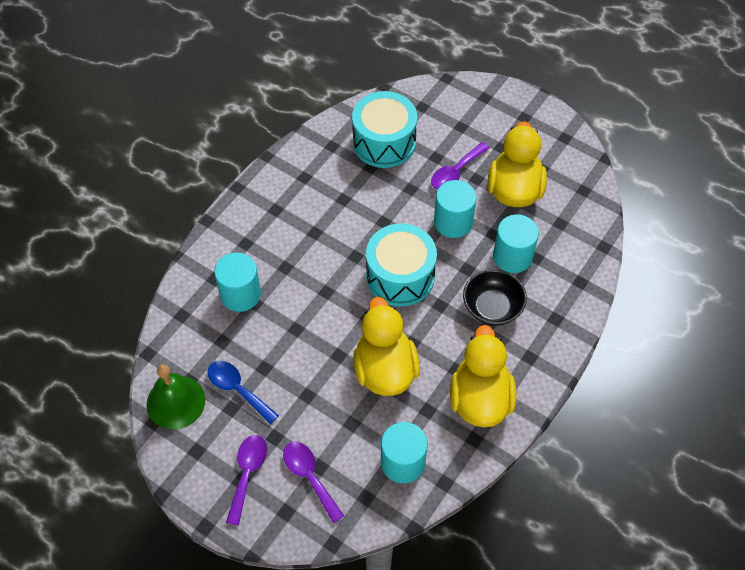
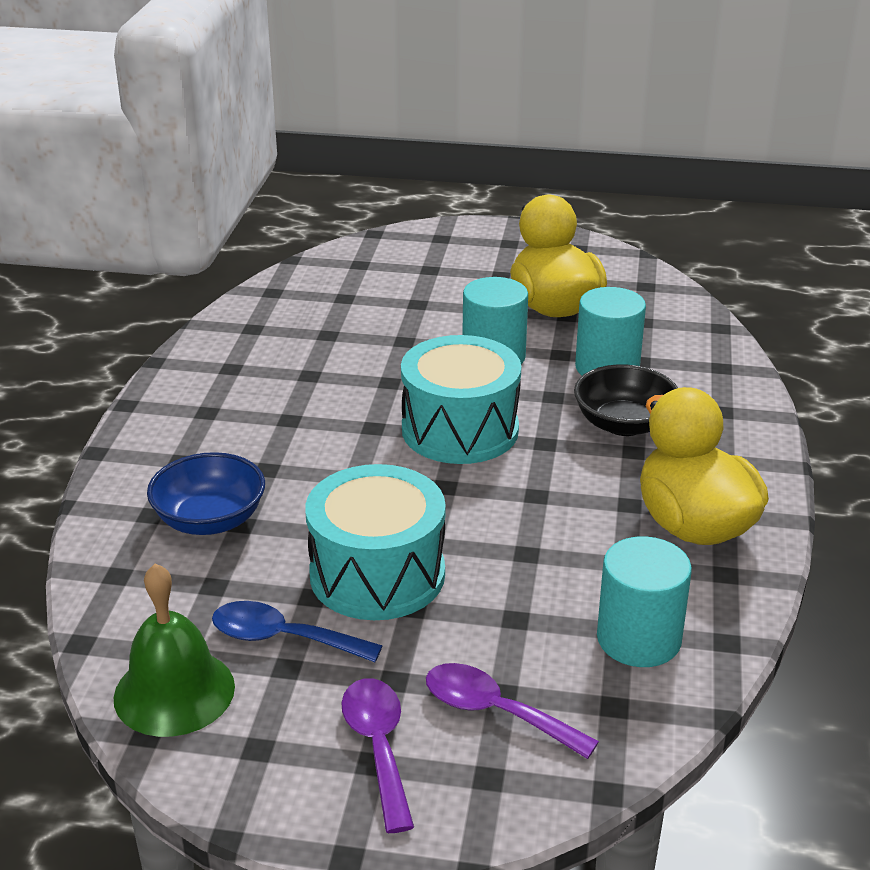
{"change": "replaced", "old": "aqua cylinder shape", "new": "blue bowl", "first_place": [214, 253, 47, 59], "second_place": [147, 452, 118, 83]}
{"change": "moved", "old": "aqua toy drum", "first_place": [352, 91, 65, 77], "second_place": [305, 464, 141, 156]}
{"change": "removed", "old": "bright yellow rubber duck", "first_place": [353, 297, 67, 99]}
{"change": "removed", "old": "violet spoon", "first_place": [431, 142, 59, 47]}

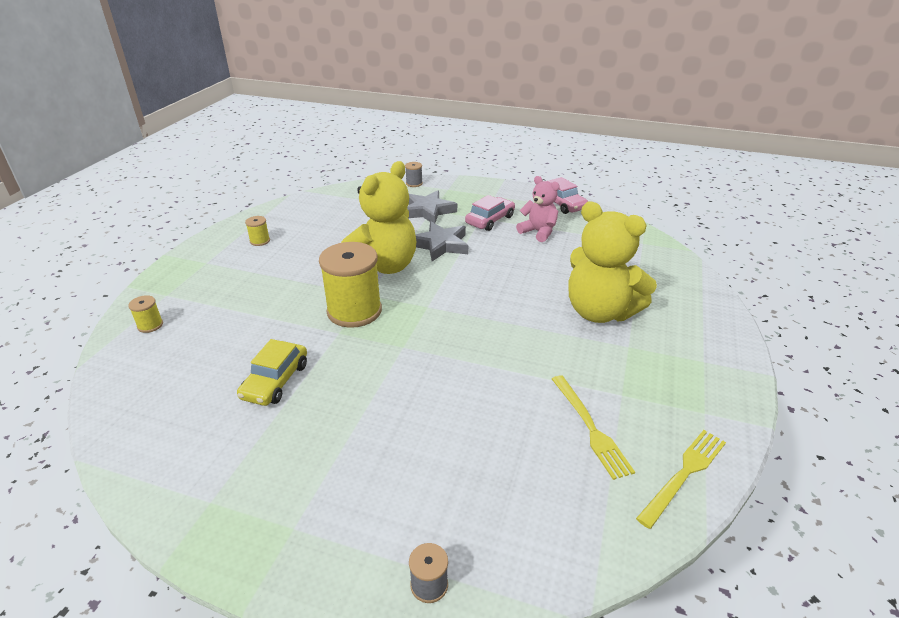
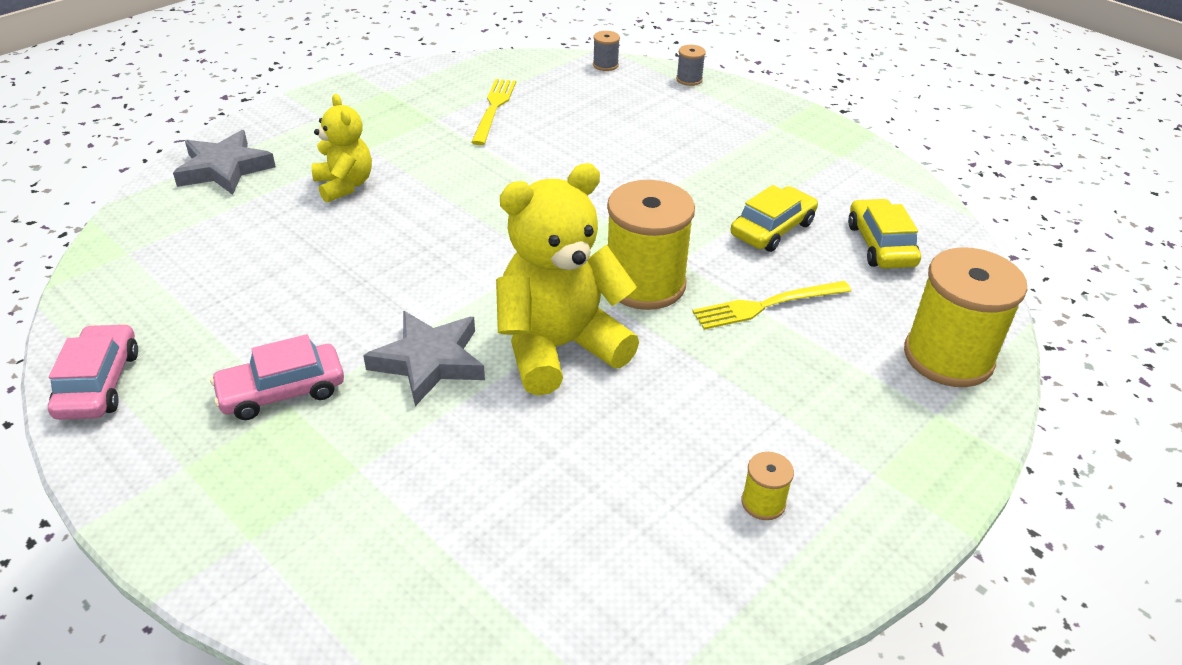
{"change": "resized", "old": "bright yellow reel of thread", "first_place": [128, 295, 35, 38], "second_place": [904, 247, 123, 140], "factor": 2.33}
{"change": "moved", "old": "ash-grey reel of thread", "first_place": [405, 162, 18, 25], "second_place": [593, 31, 27, 40]}
{"change": "moved", "old": "ash-grey five-pointed star", "first_place": [407, 190, 50, 33], "second_place": [173, 130, 103, 65]}
{"change": "removed", "old": "rose-pink teddy bear", "first_place": [516, 176, 44, 66]}
{"change": "resized", "old": "bright yellow teddy bear", "first_place": [569, 202, 88, 121], "second_place": [312, 94, 60, 109], "factor": 0.57}
{"change": "moved", "old": "bright yellow fork", "first_place": [636, 430, 90, 99], "second_place": [692, 281, 159, 49]}
{"change": "added", "new": "bright yellow car", "second_place": [848, 199, 73, 70]}

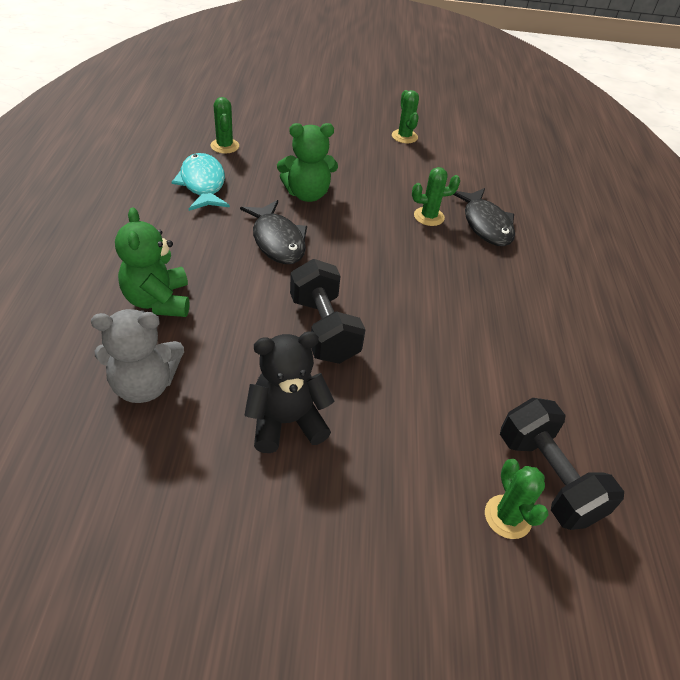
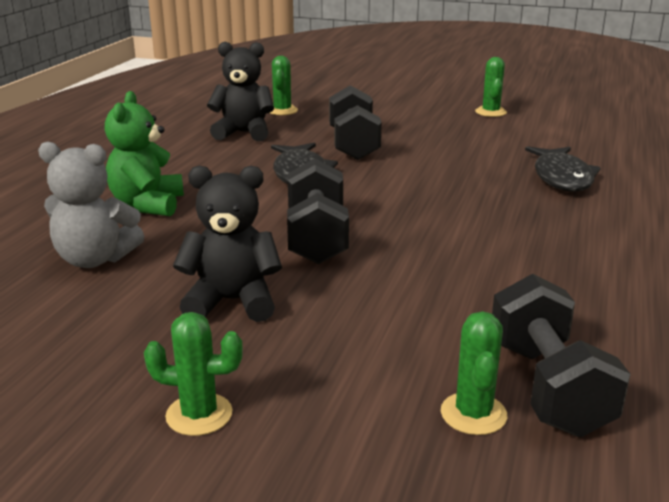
{"change": "replaced", "old": "aqua fish", "new": "ebony teddy bear", "first_place": [171, 153, 59, 58], "second_place": [207, 42, 67, 99]}
{"change": "replaced", "old": "leaf-green teddy bear", "new": "ebony free weight", "first_place": [277, 123, 61, 79], "second_place": [329, 85, 53, 75]}
{"change": "moved", "old": "leaf-green cactus", "first_place": [412, 167, 48, 59], "second_place": [144, 312, 99, 124]}

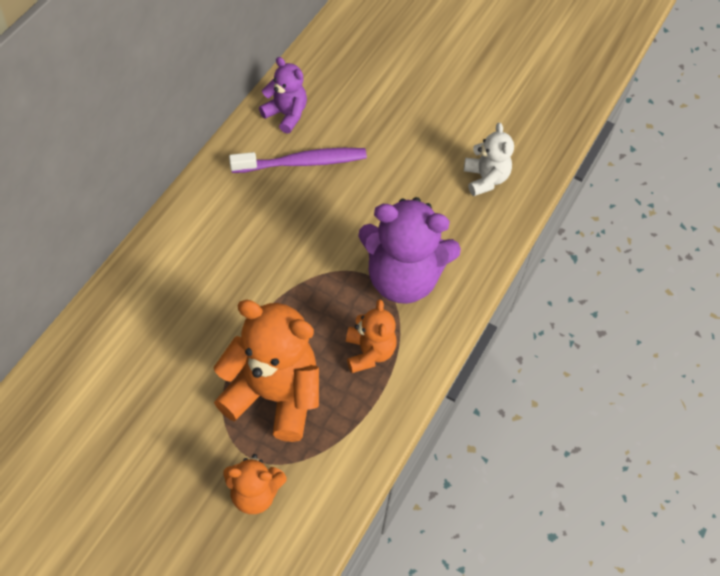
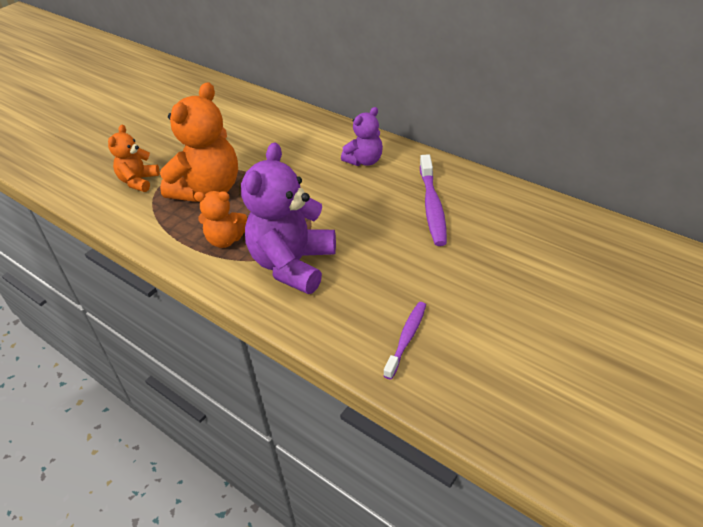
{"change": "moved", "old": "violet teddy bear", "first_place": [259, 57, 48, 77], "second_place": [341, 107, 42, 59]}
{"change": "replaced", "old": "snow-white teddy bear", "new": "violet tooth brush", "first_place": [464, 123, 50, 73], "second_place": [384, 302, 42, 78]}

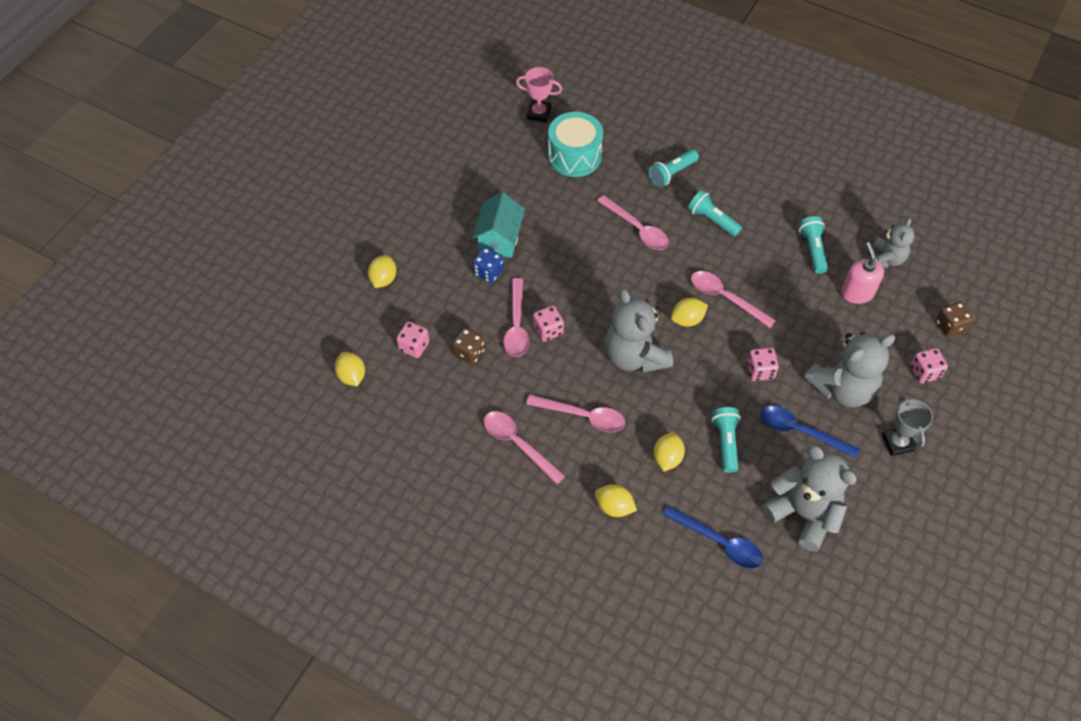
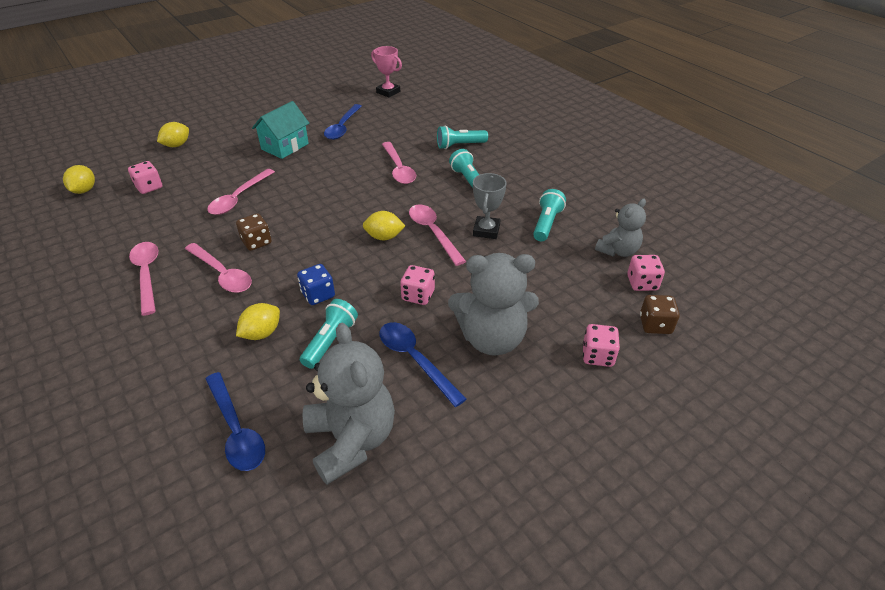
{"change": "moved", "old": "russet game die", "first_place": [452, 328, 33, 37], "second_place": [236, 213, 36, 38]}
{"change": "moved", "old": "blue game die", "first_place": [473, 247, 31, 36], "second_place": [297, 264, 38, 41]}
{"change": "moved", "old": "rose-pink game die", "first_place": [533, 306, 31, 36], "second_place": [627, 255, 38, 36]}
{"change": "removed", "old": "aqua toy drum", "first_place": [548, 112, 55, 65]}
{"change": "removed", "old": "bright yellow toy lemon", "first_place": [595, 484, 42, 33]}
{"change": "removed", "old": "ash-grey teddy bear", "first_place": [605, 288, 68, 85]}
{"change": "removed", "old": "rose-pink pump bottle", "first_place": [841, 242, 43, 62]}
{"change": "moved", "old": "ash-grey prize cup", "first_place": [882, 395, 51, 61], "second_place": [473, 173, 34, 66]}
{"change": "added", "new": "blue spoon", "second_place": [324, 104, 38, 36]}

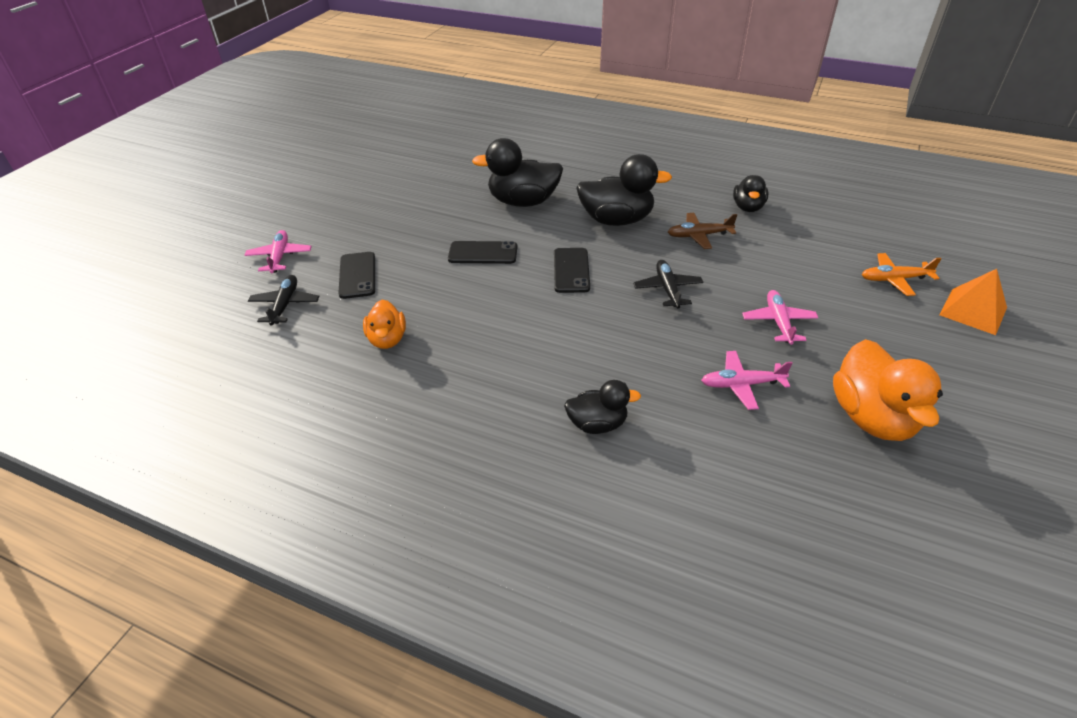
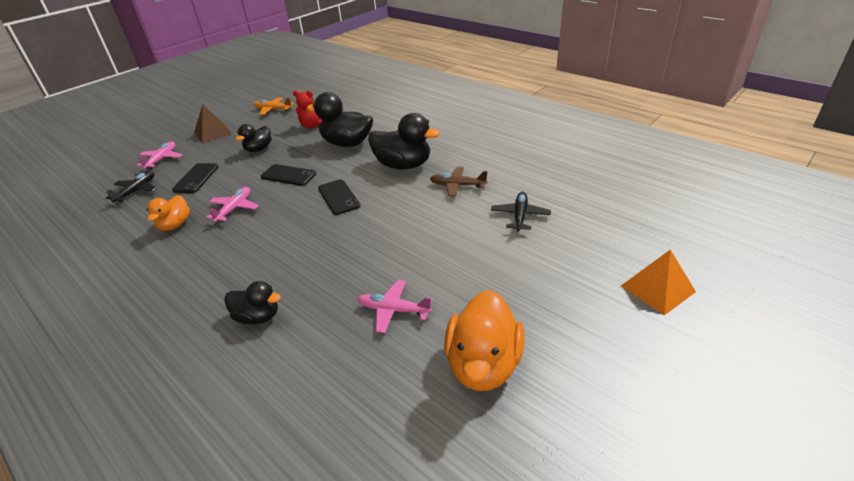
{"change": "turned", "old": "ebony smartphone", "first_place": [554, 248, 36, 45], "second_place": [318, 179, 42, 36], "degrees": -45}
{"change": "moved", "old": "ebony toy plane", "first_place": [633, 260, 70, 48], "second_place": [491, 192, 60, 39]}
{"change": "moved", "old": "ebony rubber duck", "first_place": [733, 175, 36, 37], "second_place": [236, 124, 35, 28]}
{"change": "moved", "old": "rose-pink toy plane", "first_place": [742, 290, 76, 55], "second_place": [206, 187, 53, 35]}
{"change": "moved", "old": "bright orange toy plane", "first_place": [862, 253, 80, 43], "second_place": [253, 97, 41, 18]}
{"change": "added", "new": "russet pyramid shape", "second_place": [194, 104, 38, 39]}
{"change": "added", "new": "crimson teddy bear", "second_place": [293, 90, 29, 39]}

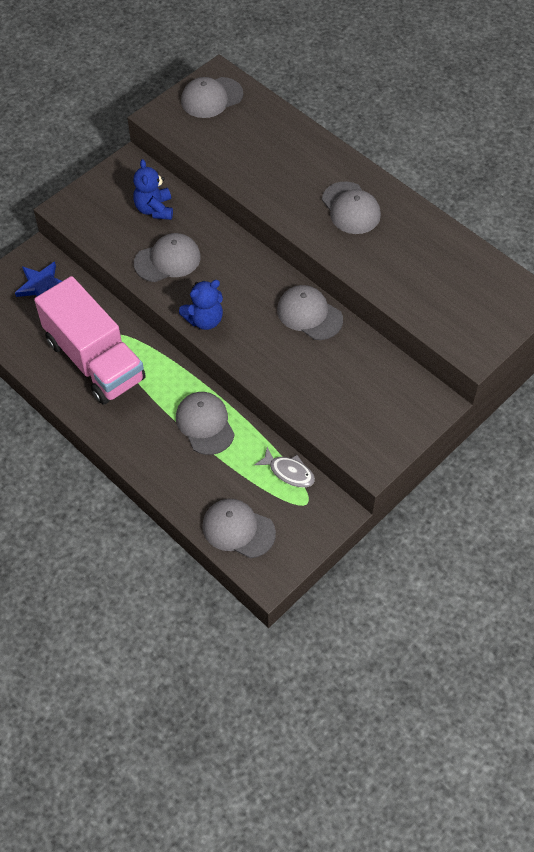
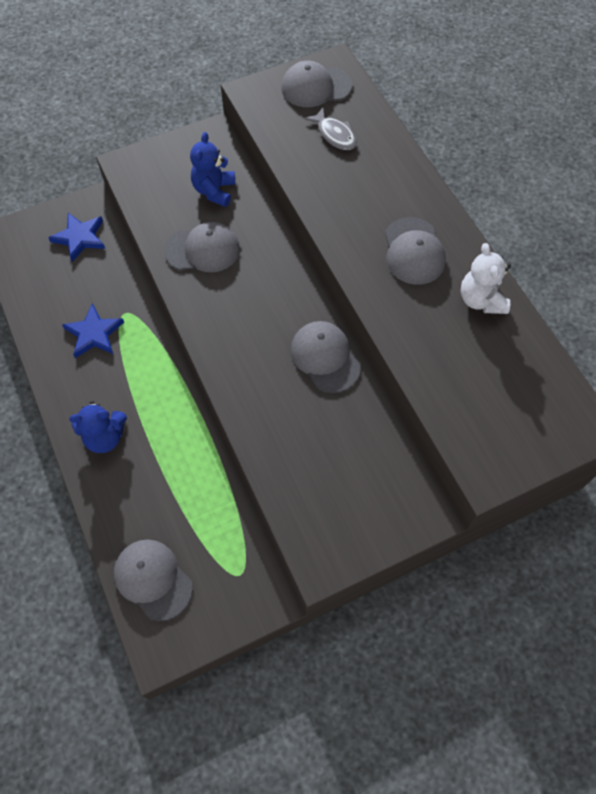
{"change": "replaced", "old": "rose-pink truck", "new": "blue five-pointed star", "first_place": [34, 276, 112, 129], "second_place": [62, 303, 62, 55]}
{"change": "removed", "old": "ash-grey cap", "first_place": [176, 392, 59, 63]}
{"change": "moved", "old": "blue teddy bear", "first_place": [179, 280, 44, 50], "second_place": [69, 401, 58, 52]}
{"change": "moved", "old": "ash-grey fish", "first_place": [254, 447, 61, 40], "second_place": [304, 108, 53, 42]}
{"change": "added", "new": "snow-white teddy bear", "second_place": [461, 243, 50, 71]}

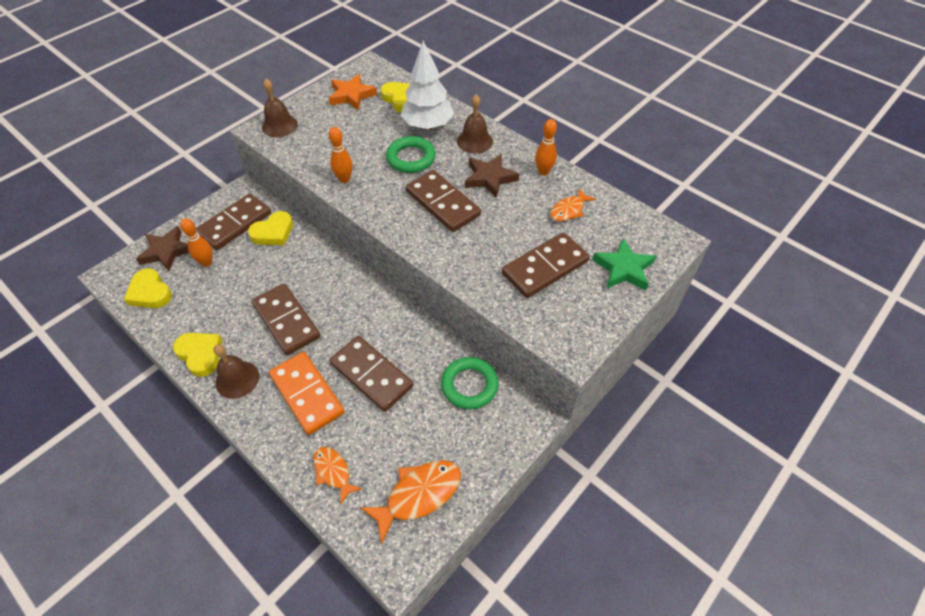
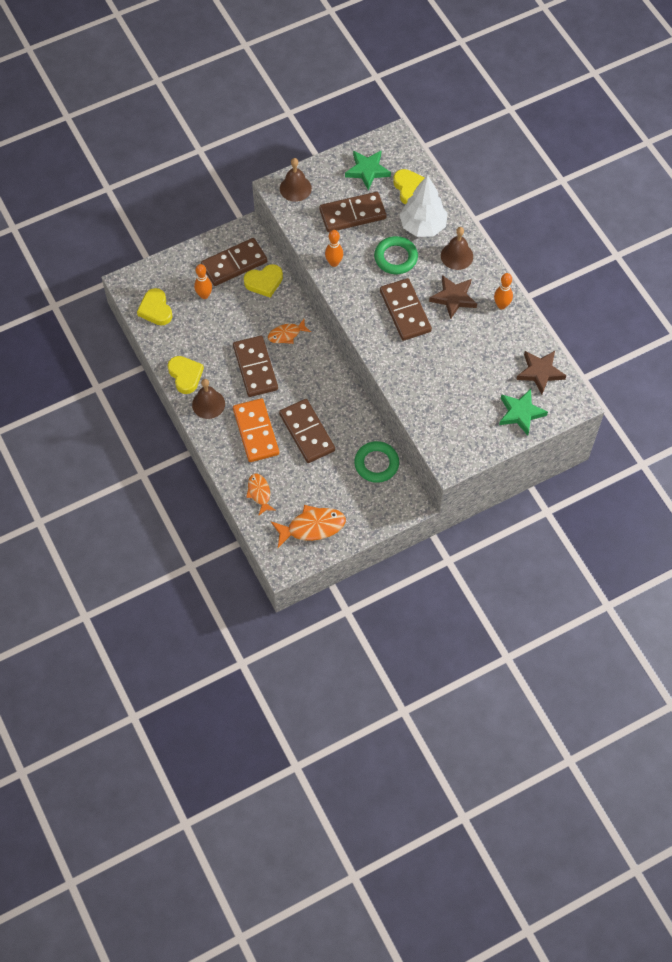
{"change": "moved", "old": "russet five-pointed star", "first_place": [136, 226, 53, 45], "second_place": [516, 351, 51, 43]}
{"change": "recoloured", "old": "bright orange five-pointed star", "new": "leaf-green five-pointed star", "first_place": [329, 74, 48, 37], "second_place": [345, 151, 46, 39]}
{"change": "moved", "old": "russet domino piece", "first_place": [502, 232, 88, 66], "second_place": [319, 192, 67, 40]}
{"change": "moved", "old": "bright orange fish", "first_place": [550, 188, 46, 33], "second_place": [268, 319, 43, 25]}

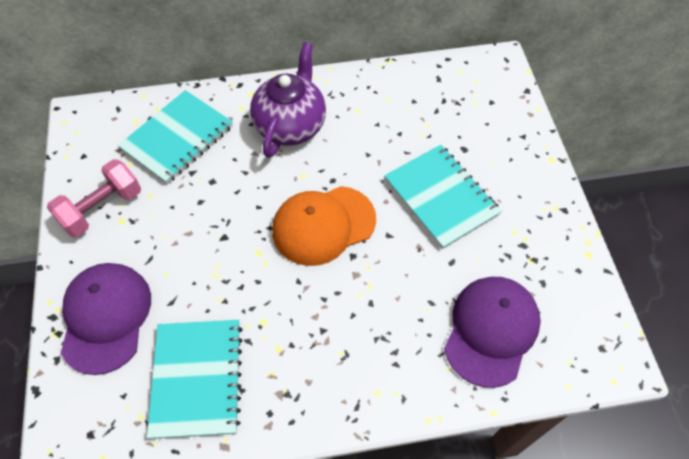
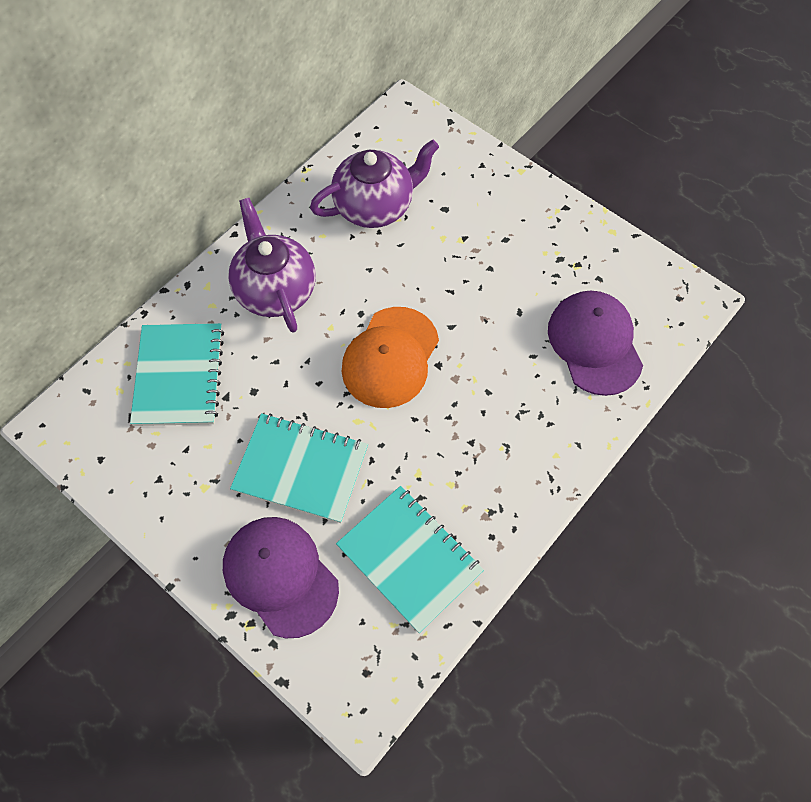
{"change": "removed", "old": "rose-pink free weight", "first_place": [47, 159, 94, 78]}
{"change": "moved", "old": "aqua exercise book", "first_place": [384, 145, 118, 104], "second_place": [230, 413, 138, 110]}
{"change": "added", "new": "violet china teapot", "second_place": [310, 139, 129, 89]}

